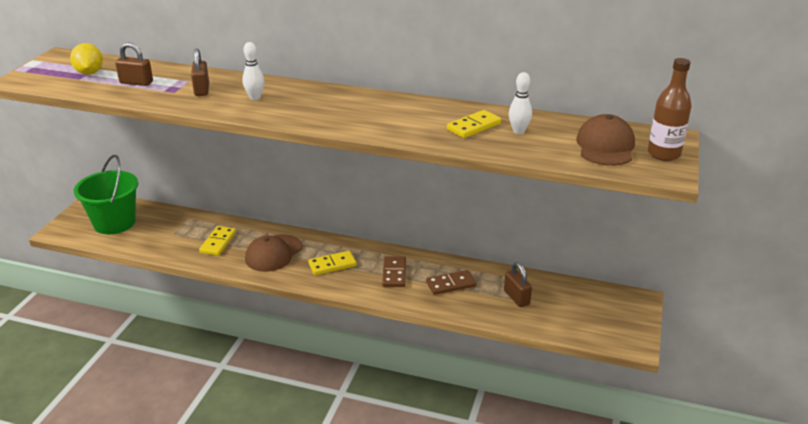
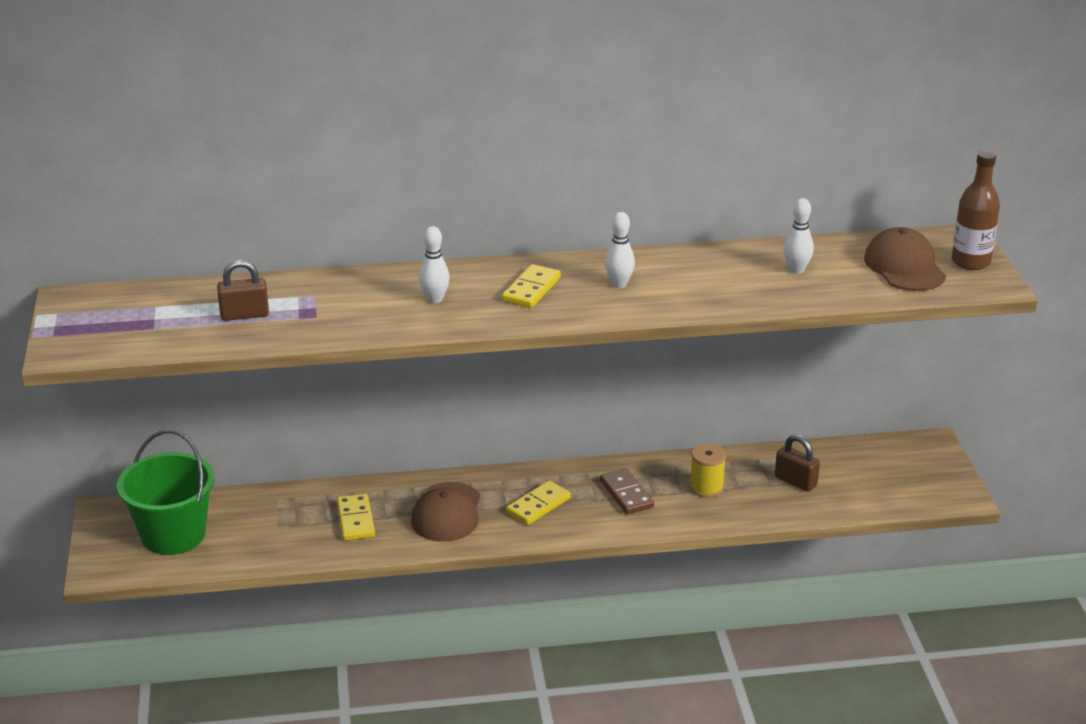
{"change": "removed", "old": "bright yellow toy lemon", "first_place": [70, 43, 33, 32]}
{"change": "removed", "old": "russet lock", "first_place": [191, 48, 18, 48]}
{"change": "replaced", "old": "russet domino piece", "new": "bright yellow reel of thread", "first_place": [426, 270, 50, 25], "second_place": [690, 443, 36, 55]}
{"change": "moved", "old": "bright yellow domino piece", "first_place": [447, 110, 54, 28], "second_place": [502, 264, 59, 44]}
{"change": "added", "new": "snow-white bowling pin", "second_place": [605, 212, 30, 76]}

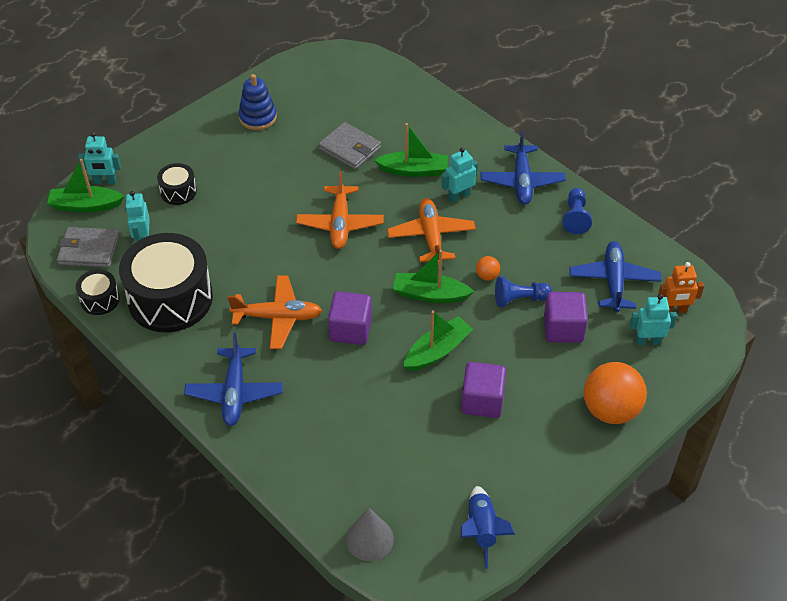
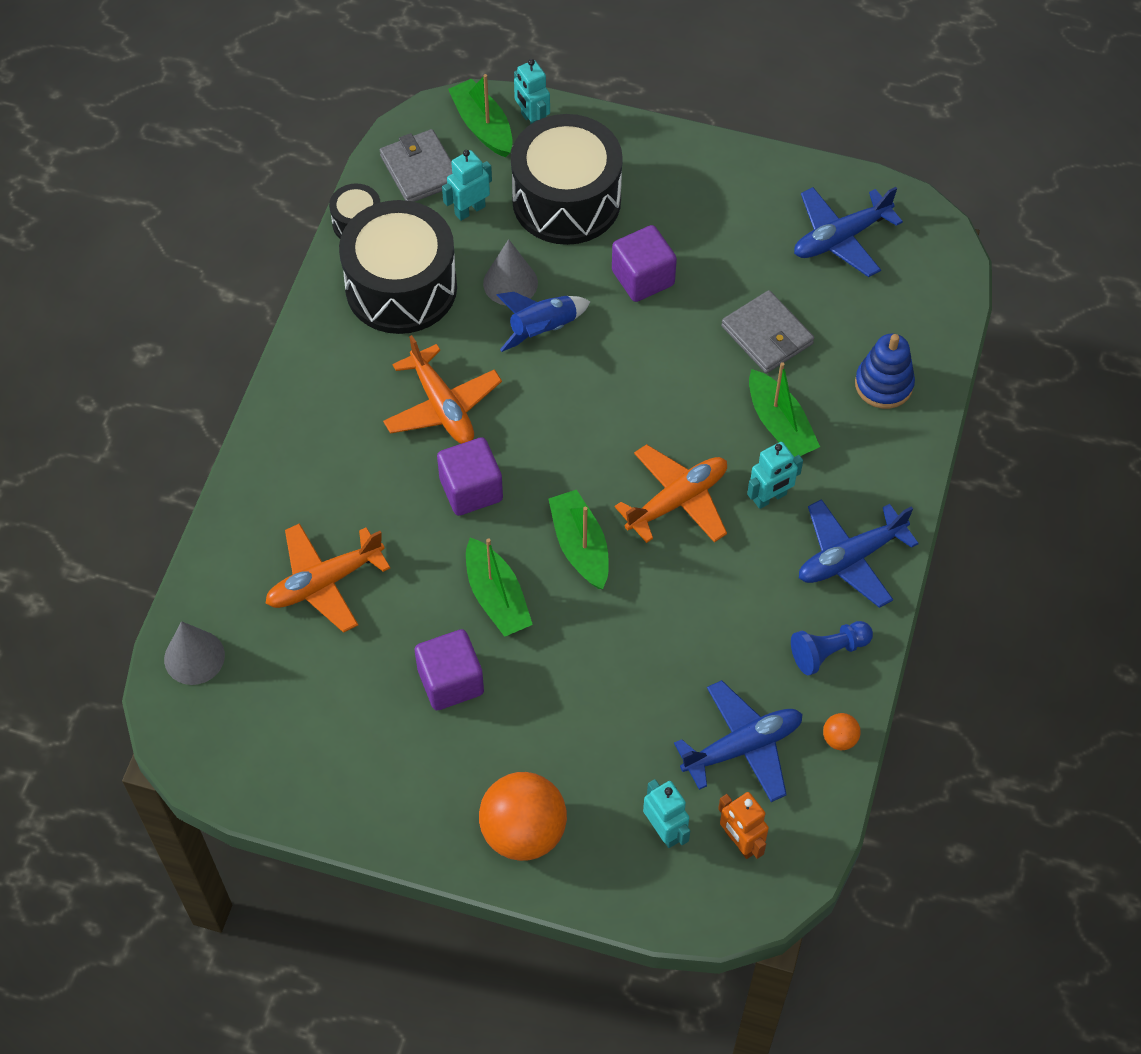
{"change": "resized", "old": "ebony toy drum", "first_place": [157, 163, 40, 42], "second_place": [511, 114, 112, 131], "factor": 2.17}
{"change": "moved", "old": "blue toy plane", "first_place": [184, 333, 99, 93], "second_place": [794, 187, 109, 90]}
{"change": "moved", "old": "blue stacking toy", "first_place": [238, 74, 39, 56], "second_place": [855, 334, 60, 75]}
{"change": "moved", "old": "bright orange toy plane", "first_place": [296, 171, 88, 78], "second_place": [266, 523, 124, 110]}
{"change": "turned", "old": "ash-grey card wallet", "first_place": [318, 122, 63, 48], "second_place": [721, 290, 93, 83], "degrees": -45}
{"change": "turned", "old": "leaf-green boat", "first_place": [403, 311, 70, 60], "second_place": [466, 537, 67, 100], "degrees": 45}
{"change": "turned", "old": "aqua robot", "first_place": [441, 147, 37, 56], "second_place": [747, 442, 56, 67], "degrees": 120}
{"change": "moved", "old": "blue rocket", "first_place": [461, 486, 54, 83], "second_place": [497, 292, 94, 60]}
{"change": "moved", "old": "bright orange ball", "first_place": [476, 256, 24, 25], "second_place": [823, 713, 38, 37]}
{"change": "removed", "old": "blue chess pawn", "first_place": [495, 276, 57, 31]}
{"change": "moved", "old": "violet cube", "first_place": [544, 292, 44, 51], "second_place": [612, 225, 65, 77]}
{"change": "added", "new": "ash-grey cone", "second_place": [483, 239, 55, 67]}

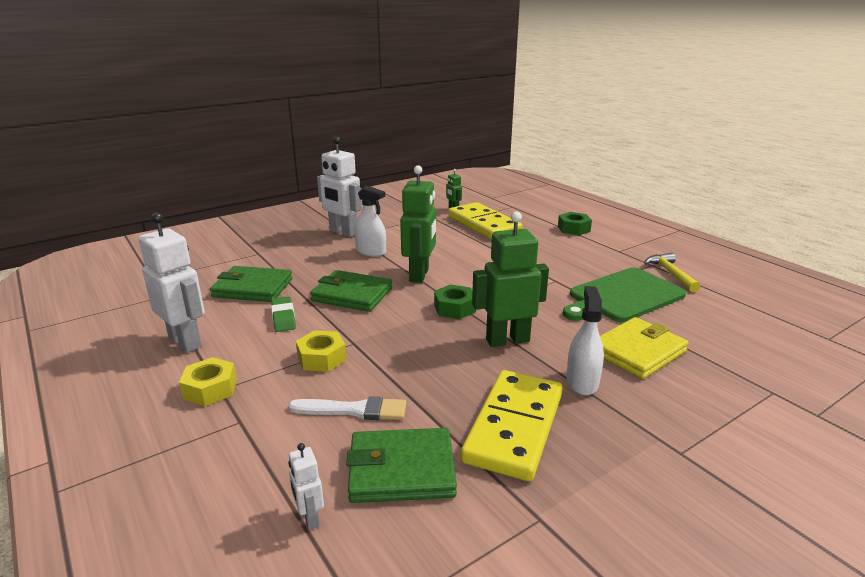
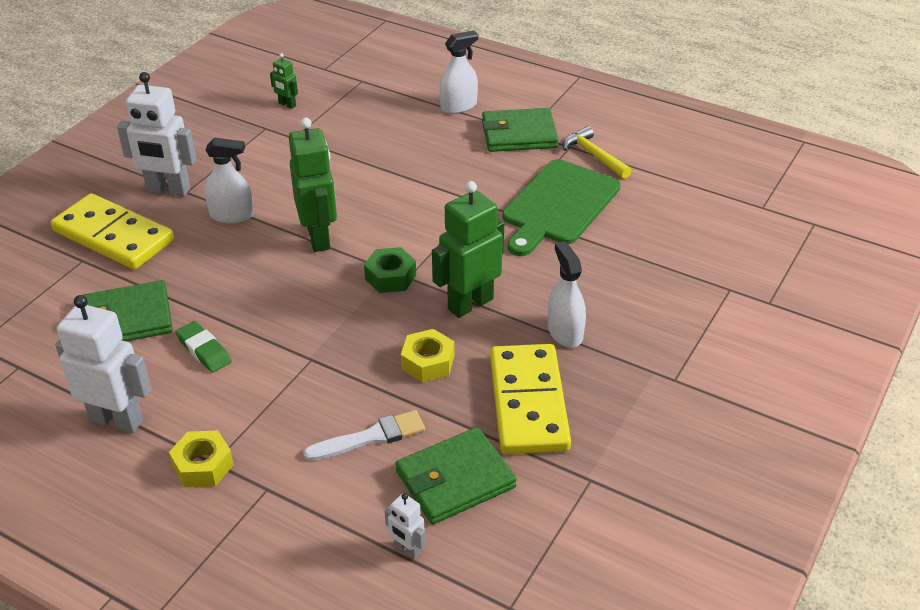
{"change": "moved", "old": "bright yellow hexagon nut", "first_place": [296, 330, 50, 42], "second_place": [401, 329, 53, 54]}
{"change": "moved", "old": "leaf-green card wallet", "first_place": [310, 270, 82, 42], "second_place": [482, 108, 77, 44]}
{"change": "moved", "old": "bright yellow domino piece", "first_place": [448, 202, 74, 37], "second_place": [51, 193, 123, 77]}
{"change": "replaced", "old": "leaf-green hexagon nut", "new": "snow-white sprayer", "first_place": [558, 212, 34, 23], "second_place": [439, 31, 39, 83]}
{"change": "removed", "old": "bright yellow card wallet", "first_place": [600, 317, 89, 62]}

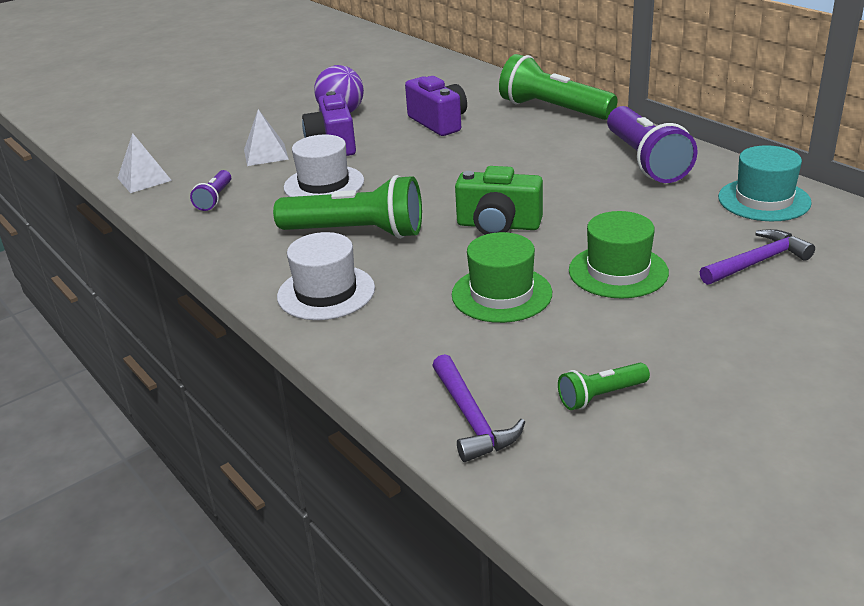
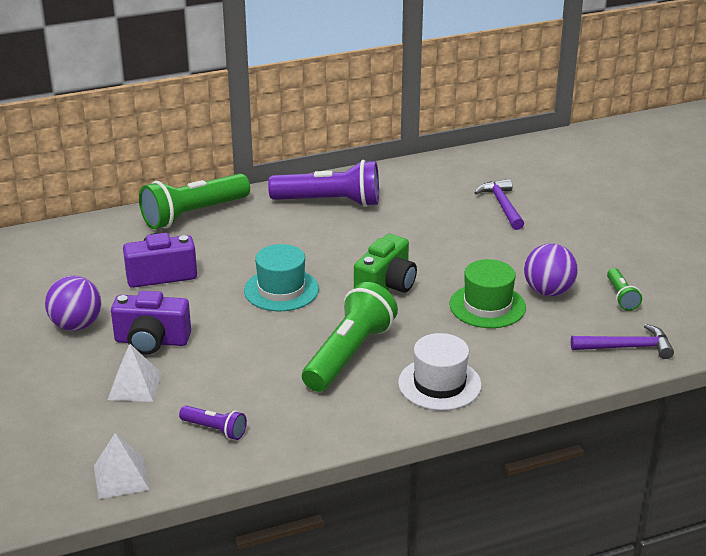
{"change": "removed", "old": "snow-white top hat", "first_place": [284, 135, 80, 62]}
{"change": "removed", "old": "leaf-green top hat", "first_place": [569, 211, 100, 87]}
{"change": "moved", "old": "aqua top hat", "first_place": [718, 145, 94, 76], "second_place": [244, 244, 75, 67]}
{"change": "added", "new": "violet ball", "second_place": [524, 243, 54, 53]}

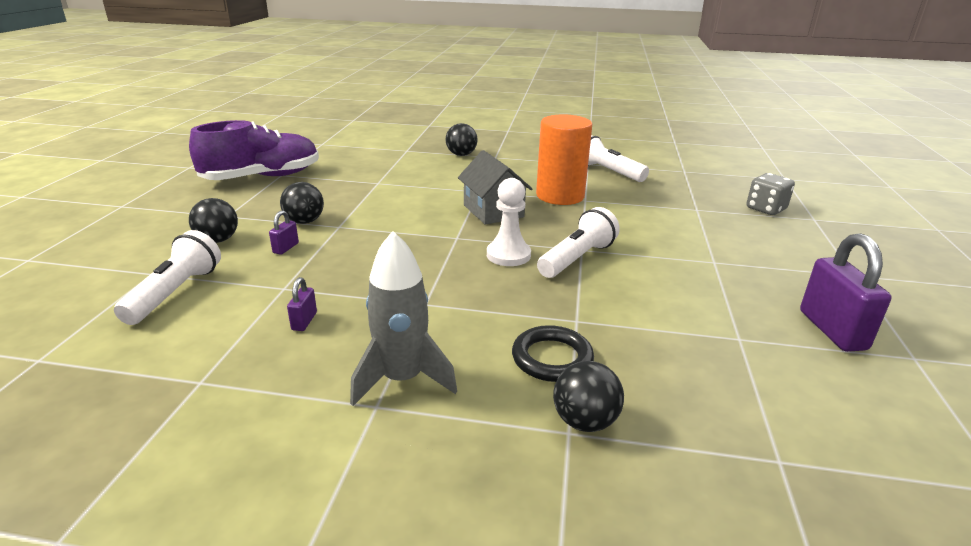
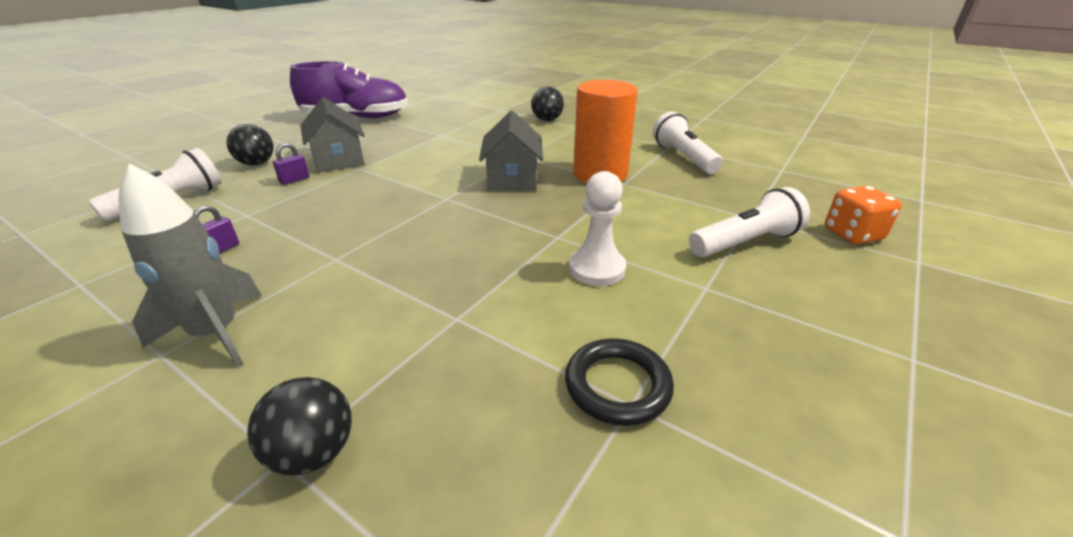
{"change": "replaced", "old": "ebony ball", "new": "ash-grey cottage", "first_place": [280, 182, 44, 42], "second_place": [300, 97, 65, 75]}
{"change": "moved", "old": "snow-white chess pawn", "first_place": [487, 178, 44, 88], "second_place": [569, 171, 57, 115]}
{"change": "moved", "old": "ebony torus", "first_place": [512, 325, 82, 57], "second_place": [565, 338, 109, 88]}
{"change": "moved", "old": "snow-white pocket torch", "first_place": [537, 207, 83, 71], "second_place": [689, 187, 121, 70]}
{"change": "recoloured", "old": "ash-grey game die", "new": "bright orange game die", "first_place": [747, 173, 48, 42], "second_place": [825, 186, 77, 58]}
{"change": "removed", "old": "violet lock", "first_place": [800, 233, 91, 119]}

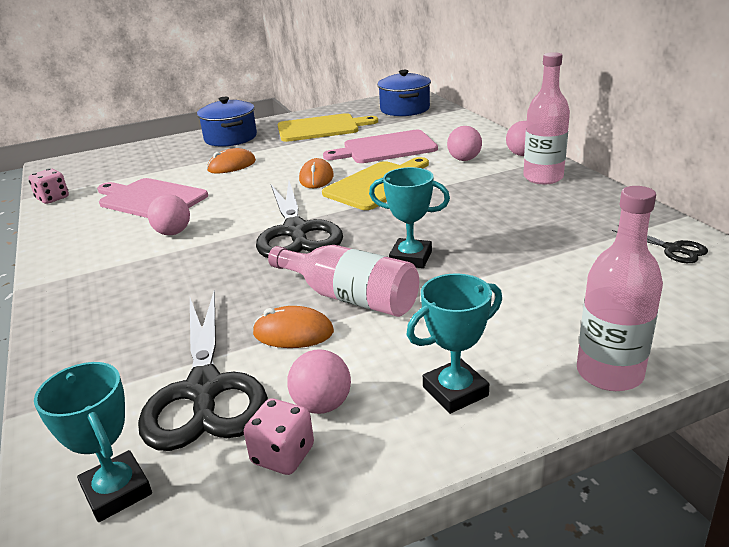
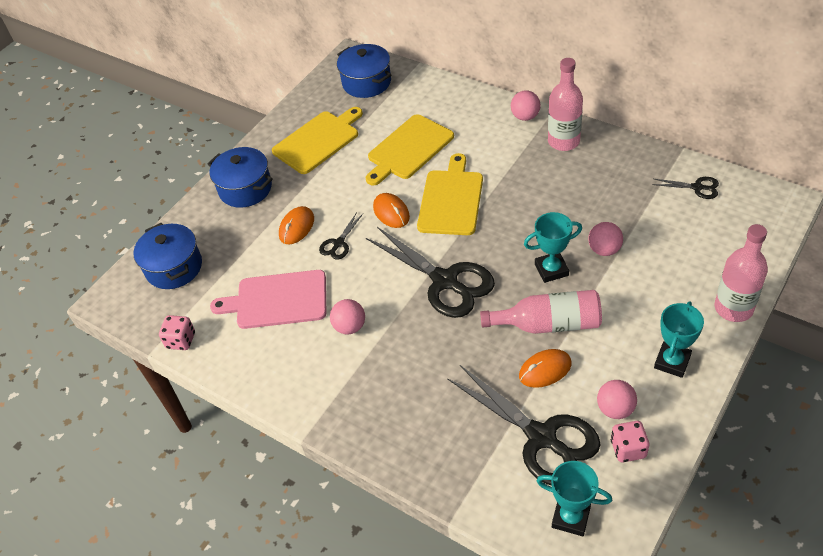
{"change": "recoloured", "old": "rose-pink chopping board", "new": "bright yellow chopping board", "first_place": [323, 130, 115, 33], "second_place": [366, 114, 88, 71]}
{"change": "moved", "old": "rose-pink ball", "first_place": [447, 126, 35, 35], "second_place": [588, 222, 35, 34]}
{"change": "added", "new": "blue pot", "second_place": [133, 223, 69, 66]}
{"change": "added", "new": "ebony scissors", "second_place": [319, 212, 44, 48]}

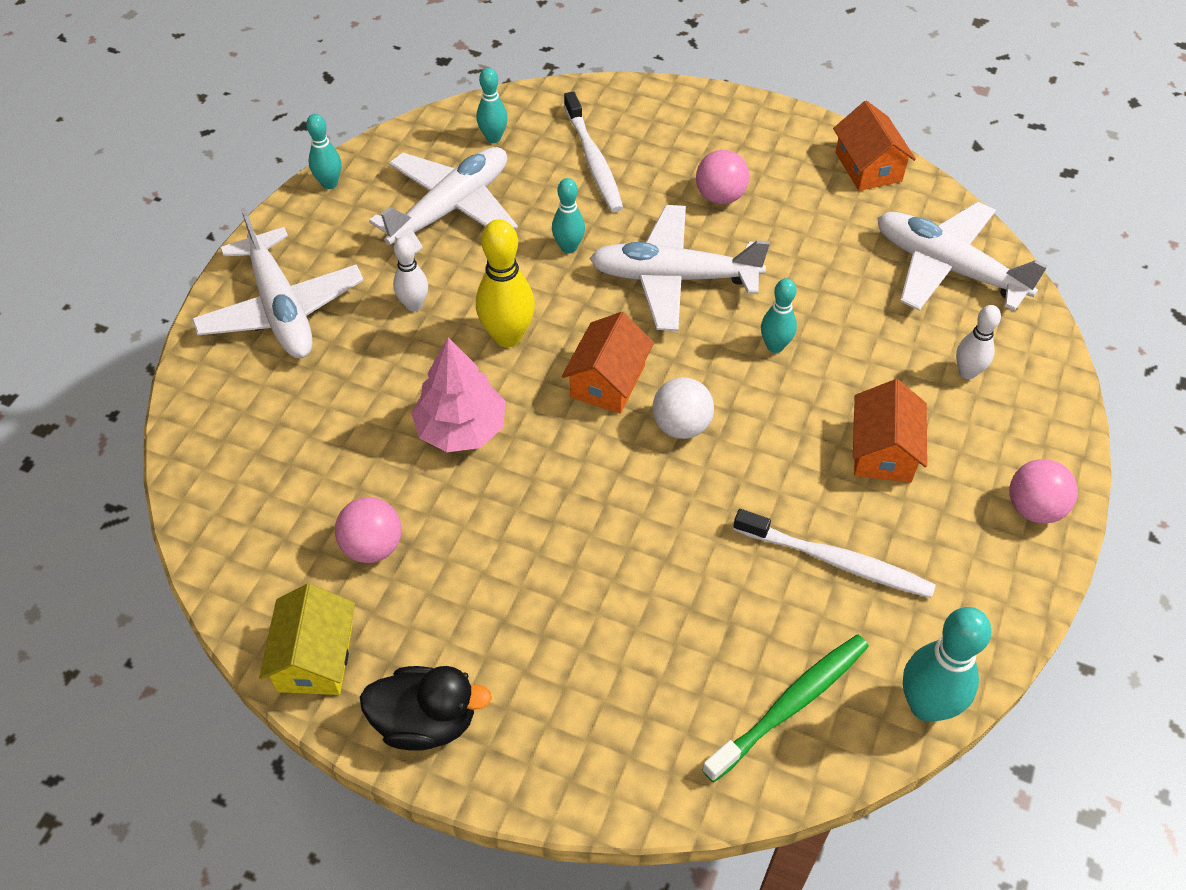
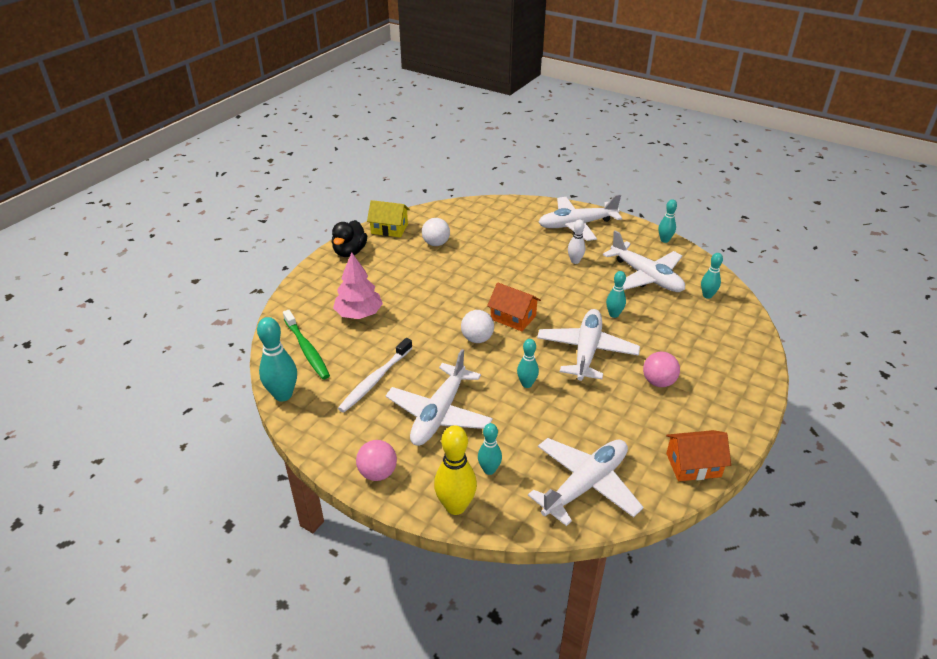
{"change": "recoloured", "old": "rose-pink ball", "new": "snow-white ball", "first_place": [335, 497, 67, 66], "second_place": [422, 218, 28, 28]}
{"change": "moved", "old": "rose-pink tree", "first_place": [411, 338, 94, 114], "second_place": [333, 253, 50, 66]}
{"change": "moved", "old": "bright yellow bowling pin", "first_place": [476, 219, 59, 128], "second_place": [434, 425, 43, 90]}
{"change": "removed", "old": "snow-white tooth brush", "first_place": [564, 91, 59, 121]}
{"change": "replaced", "old": "bright orange cottage", "new": "snow-white toy plane", "first_place": [853, 379, 74, 104], "second_place": [386, 349, 107, 97]}
{"change": "recoloured", "old": "snow-white bowling pin", "new": "aqua bowling pin", "first_place": [956, 305, 45, 74], "second_place": [478, 423, 24, 52]}

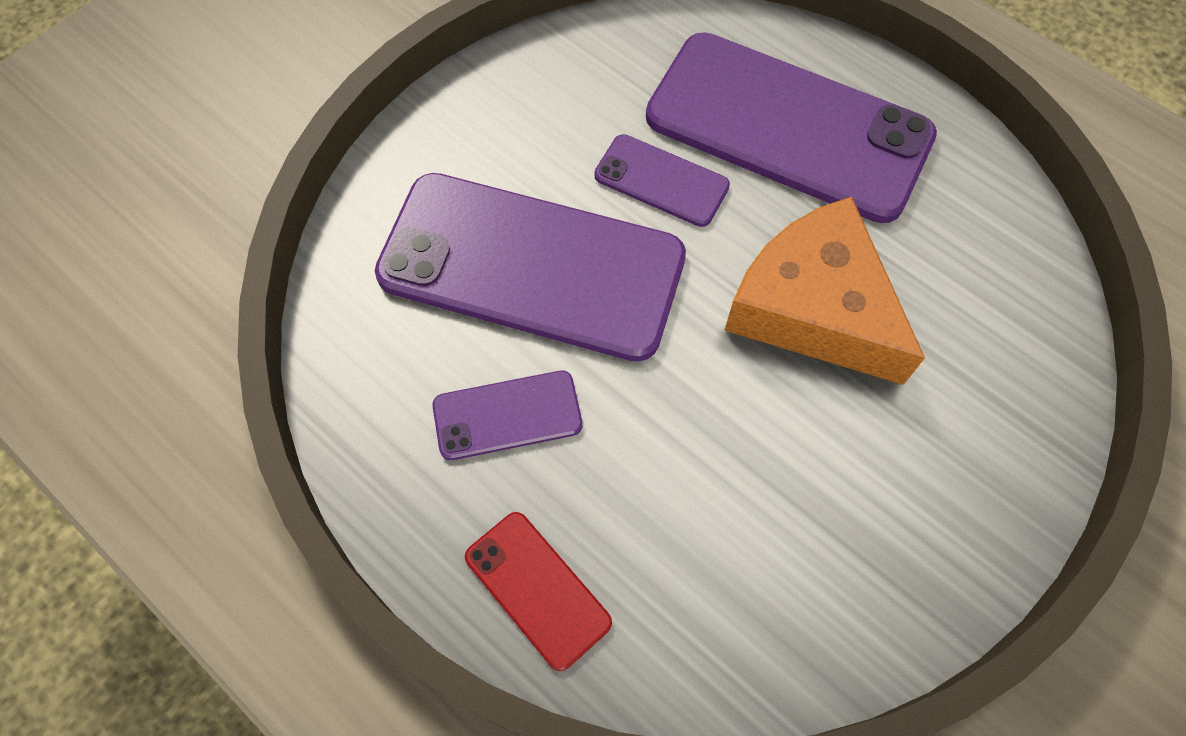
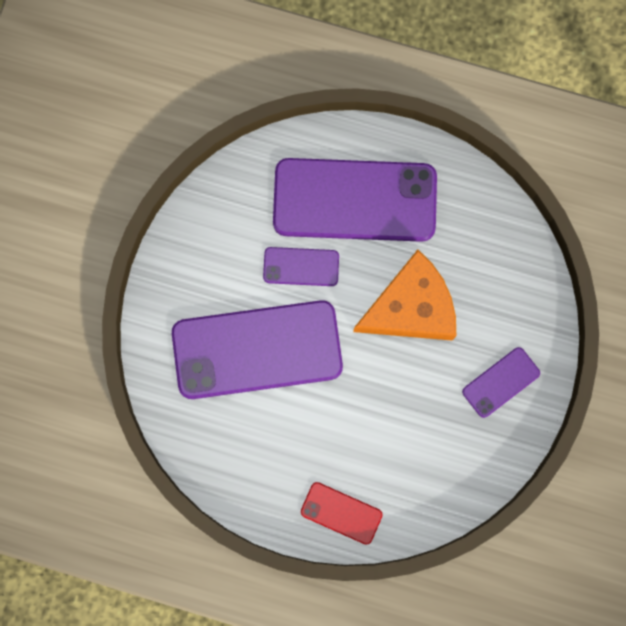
{"change": "moved", "old": "violet smartphone", "first_place": [432, 371, 150, 89], "second_place": [462, 347, 78, 71]}
{"change": "turned", "old": "bright orange cheese", "first_place": [724, 197, 201, 188], "second_place": [353, 250, 103, 91], "degrees": 135}

